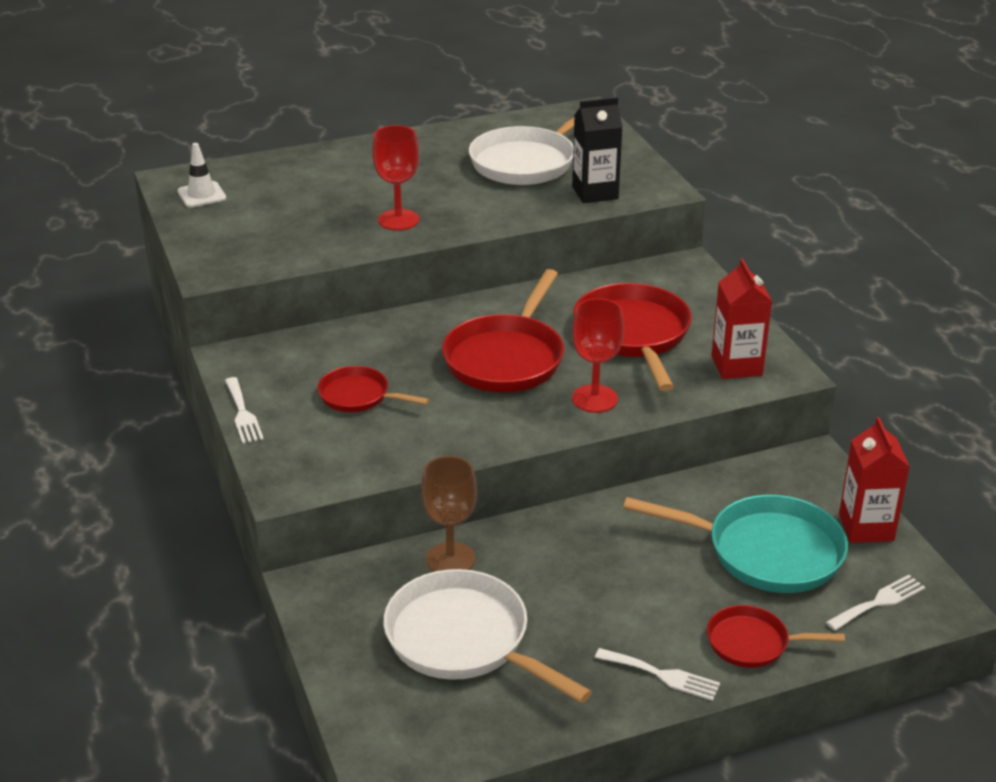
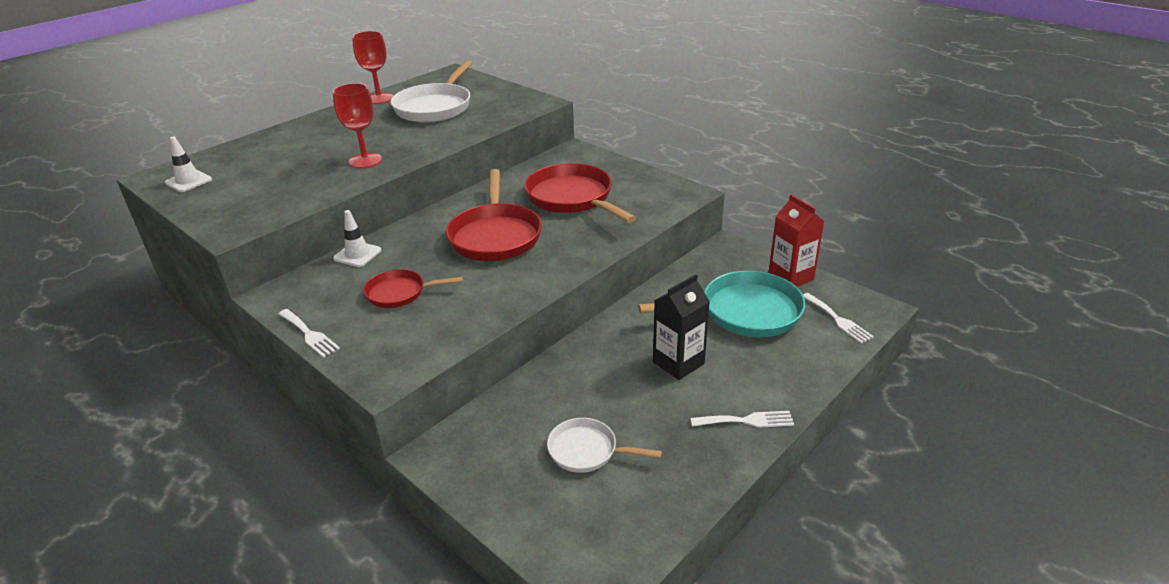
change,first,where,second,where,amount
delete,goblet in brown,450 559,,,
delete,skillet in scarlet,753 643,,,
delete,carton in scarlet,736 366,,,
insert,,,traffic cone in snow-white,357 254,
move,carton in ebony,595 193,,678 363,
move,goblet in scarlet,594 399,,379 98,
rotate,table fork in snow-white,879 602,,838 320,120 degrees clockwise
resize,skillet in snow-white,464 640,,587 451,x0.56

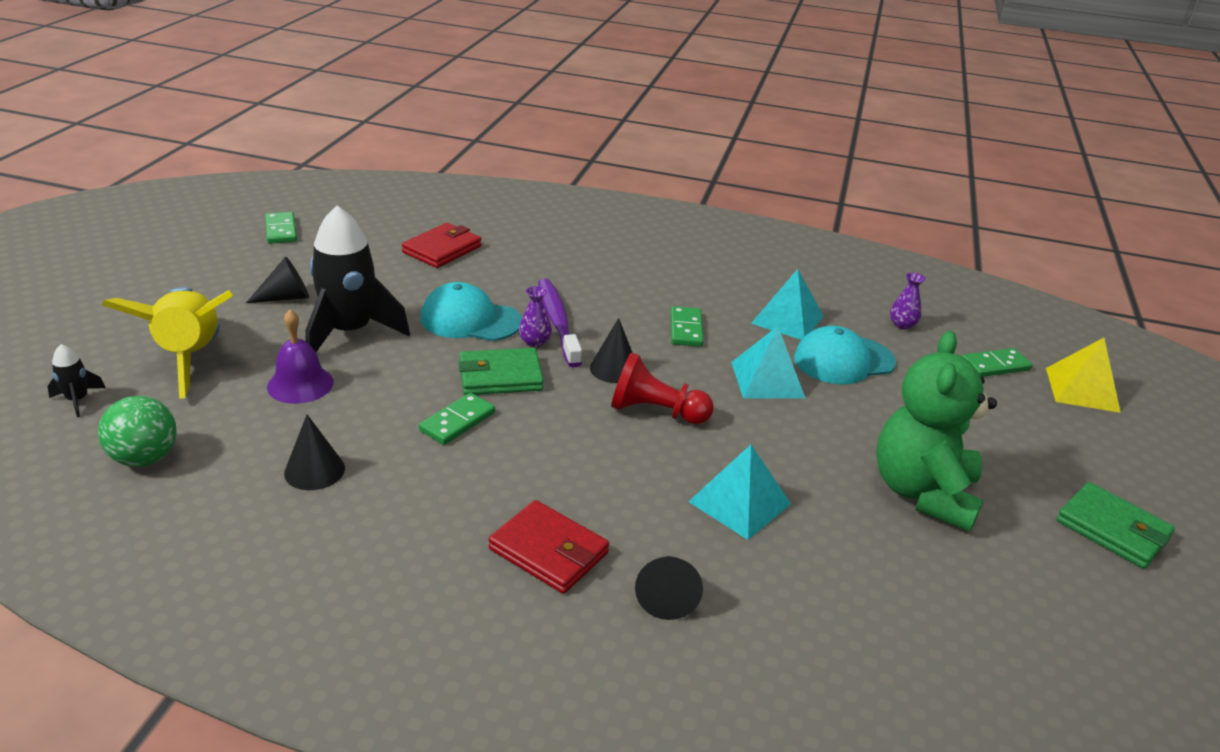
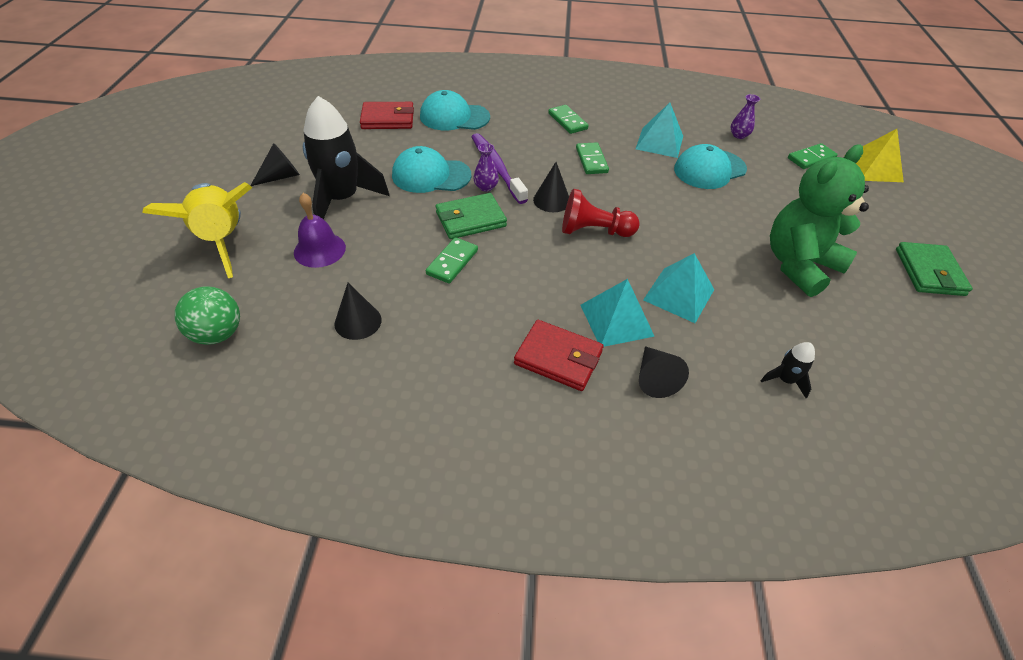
change,first,where,second,where,amount
insert,,,cap in turquoise,454 117,
move,spaceship in ebony,78 400,,785 380,
move,domino tile in green,281 230,,567 121,
move,pyramid shape in turquoise,767 379,,616 320,
rotate,billfold in scarlet,442 249,,388 119,60 degrees clockwise
rotate,teddy bear in green,923 492,,799 265,45 degrees clockwise
rotate,billfold in green,1112 529,,929 272,60 degrees clockwise

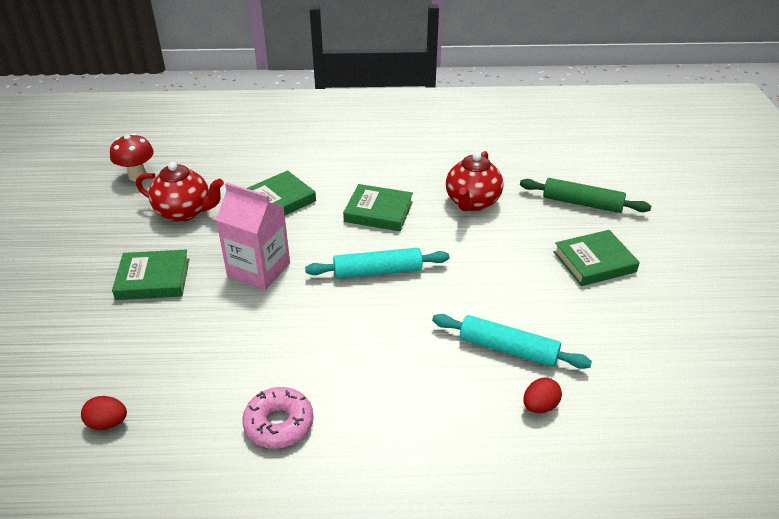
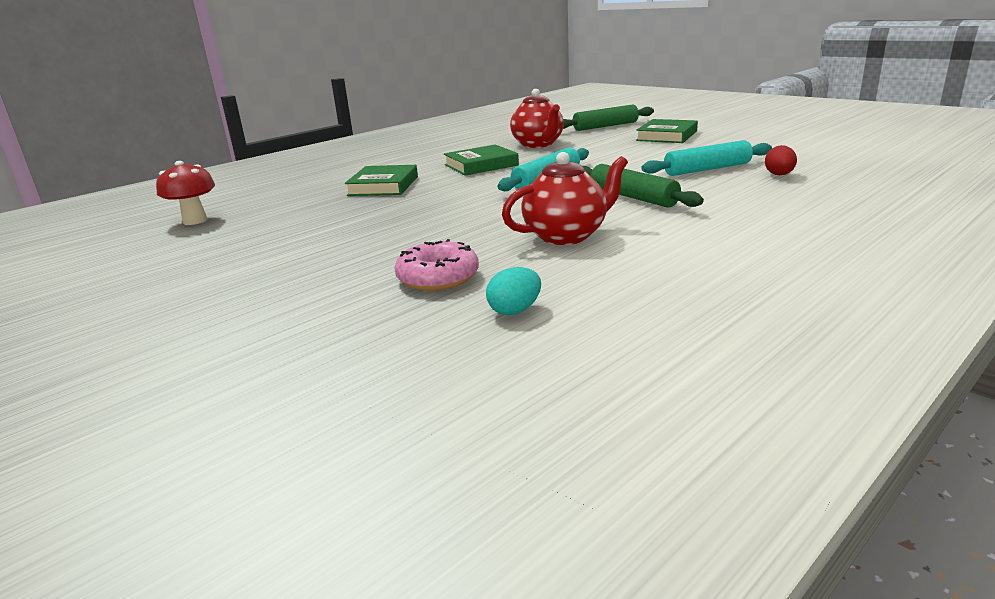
change,first,where,second,where,amount
delete,hardback in green,153 279,,,
delete,carton in rosy,259 270,,,
insert,,,rolling pin in green,633 197,
move,teapot in scarlet,184 212,,566 236,
move,glazed donut in rosy,279 424,,438 277,
recolor,toy egg in scarlet,108 423,toy egg in turquoise,515 311,

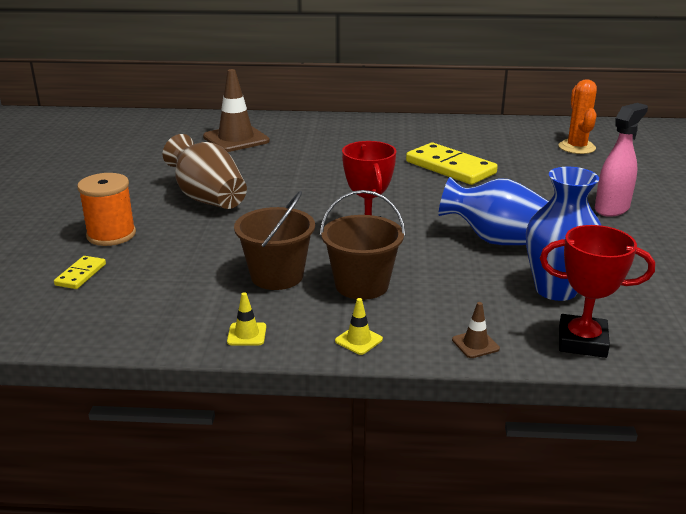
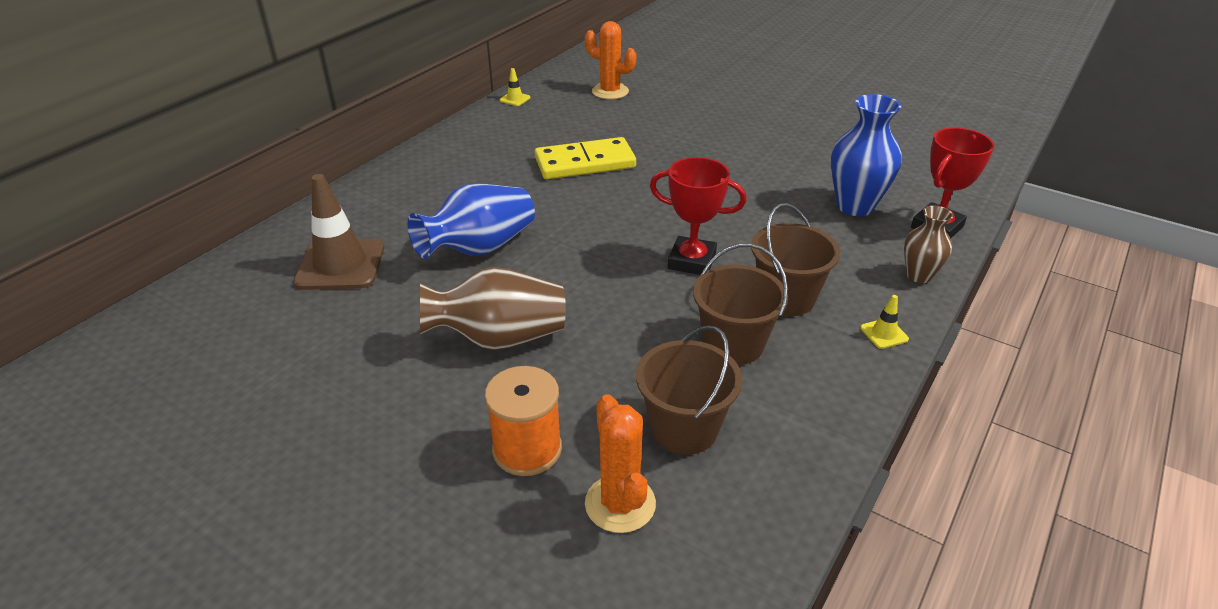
change,first,where,second,where,amount
delete,sprayer in rosy,612 208,,,
insert,,,pail in brown,684 428,
move,traffic cone in bright yellow,247 334,,515 99,
move,vase in cobalt,498 240,,479 248,
replace,domino tile in bright yellow,81 275,prickly plant in orange-coloured,620 504,
replace,traffic cone in brown,475 344,vase in brown,919 275,

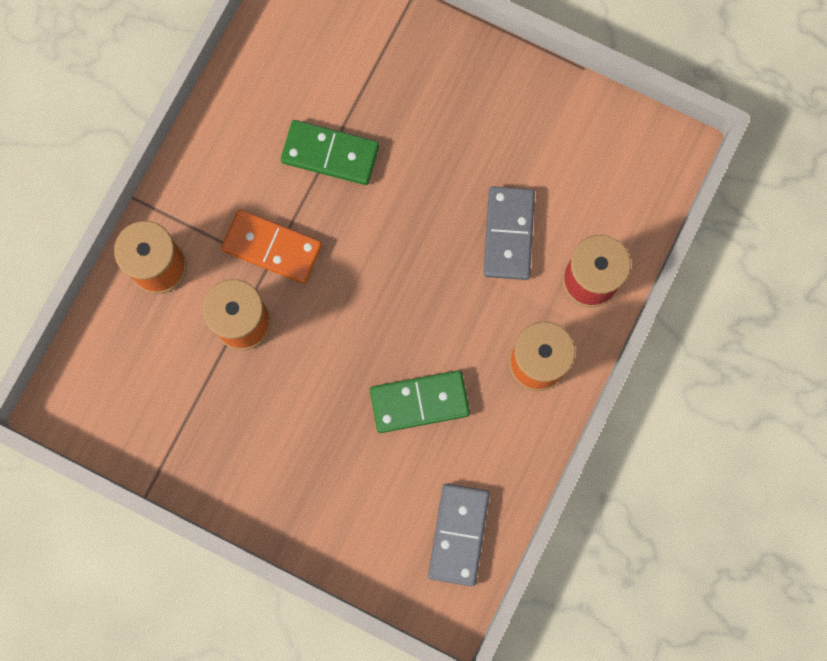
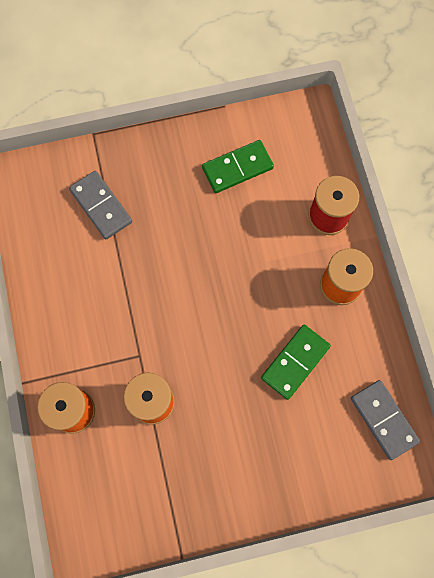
change,first,where,second,where,amount
delete,domino tile in orange-coloured,272 247,,,
move,domino tile in green,330 154,,237 168,
move,domino tile in ash-grey,508 234,,101 206,

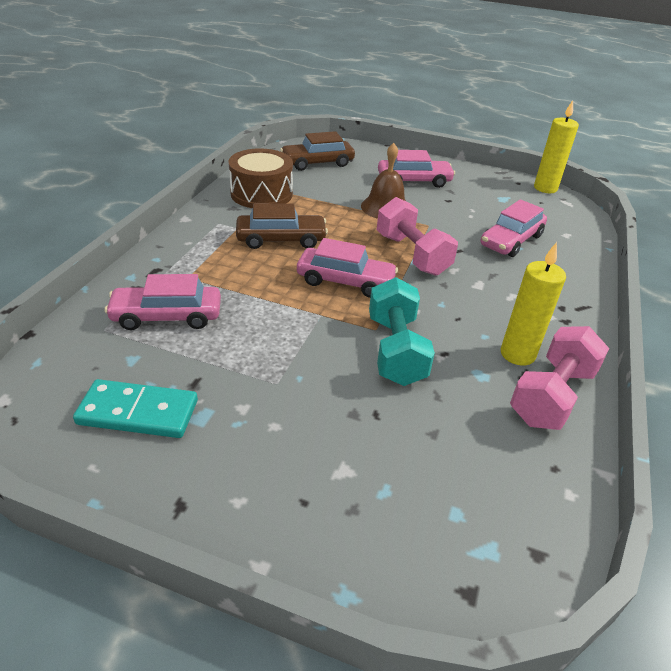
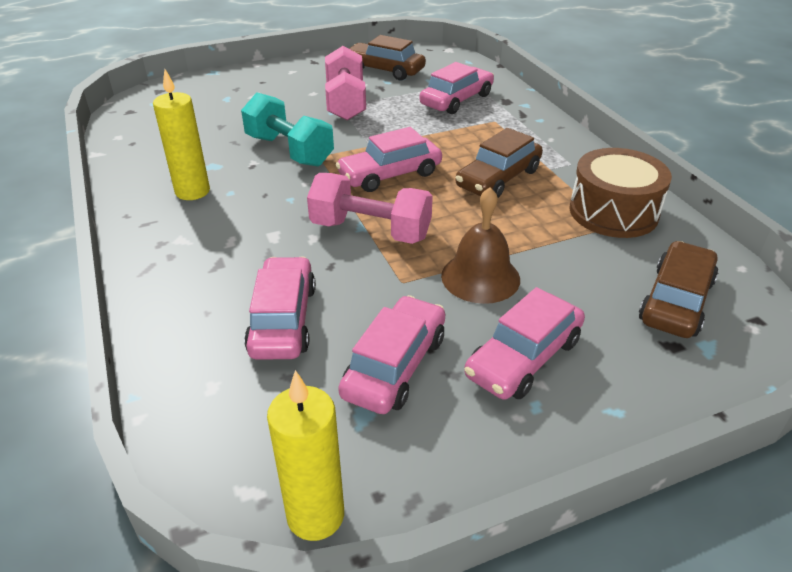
change,first,where,second,where,amount
insert,,,automobile in rosy,395 366,
move,hand weight in rosy,552 396,,345 102,
replace,domino tile in turquoise,138 412,automobile in brown,385 70,

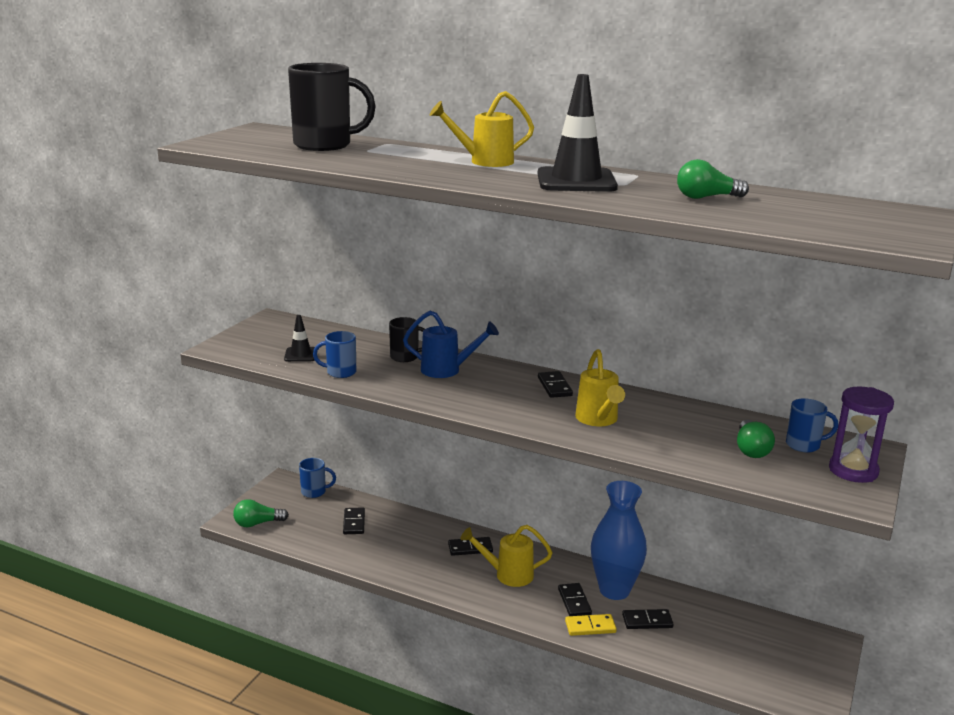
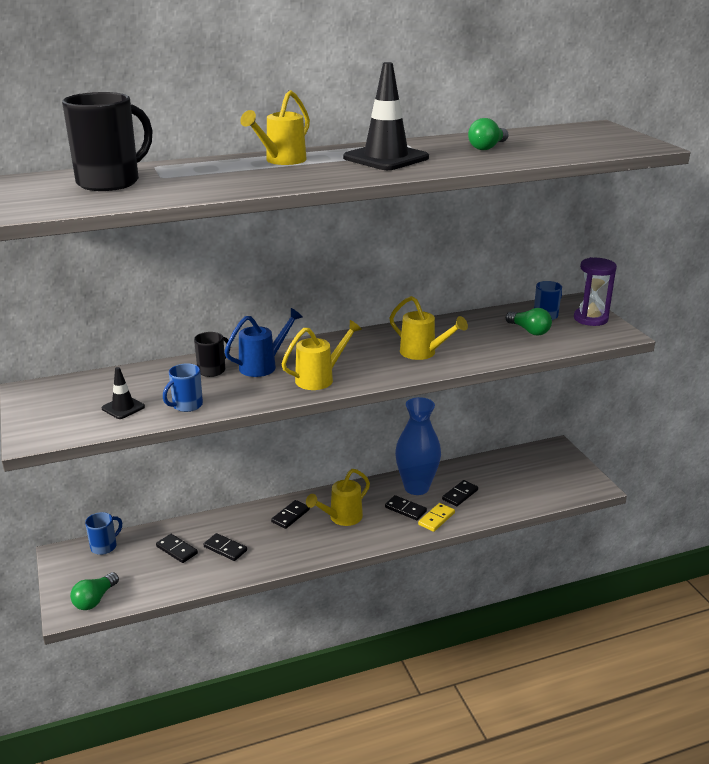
change,first,where,second,where,amount
insert,,,sprinkling can in bright yellow,320 378,
move,domino tile in ebony,554 387,,225 548,

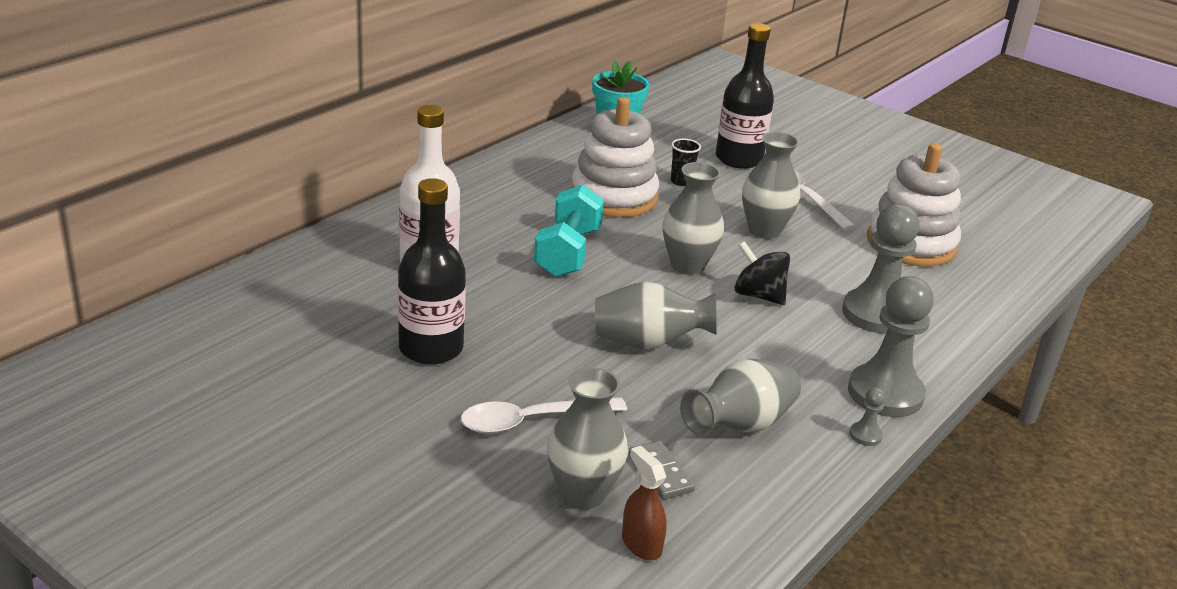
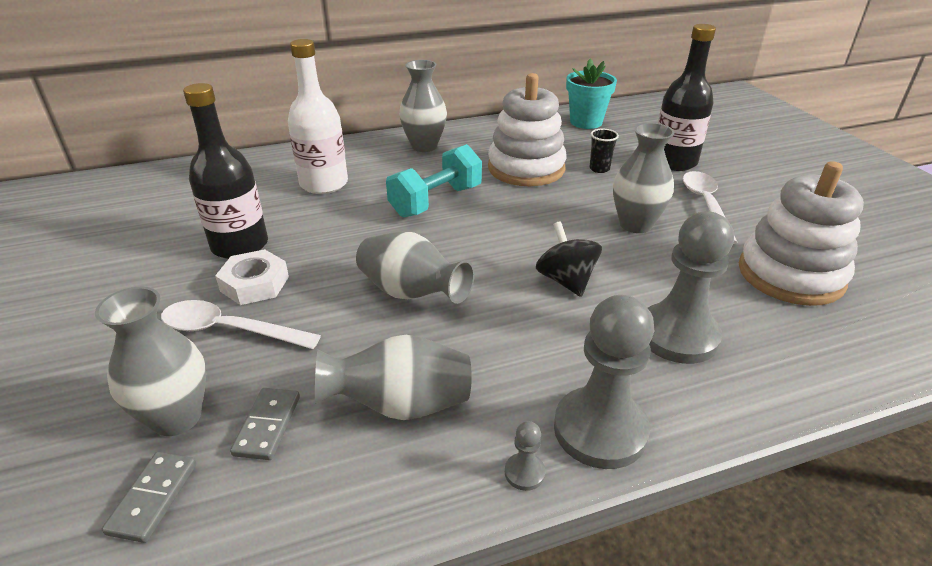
change,first,where,second,where,amount
insert,,,hexagon nut in snow-white,255 284,
move,vase in ash-grey,687 265,,424 146,
replace,sprayer in brown,641 544,domino tile in ash-grey,153 498,

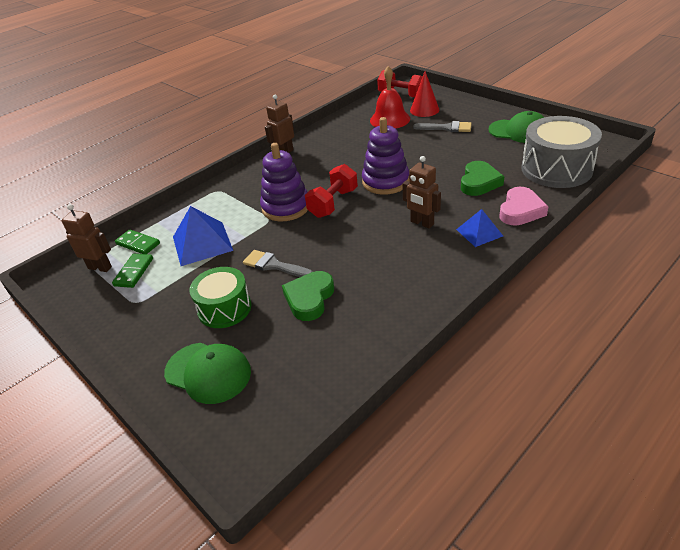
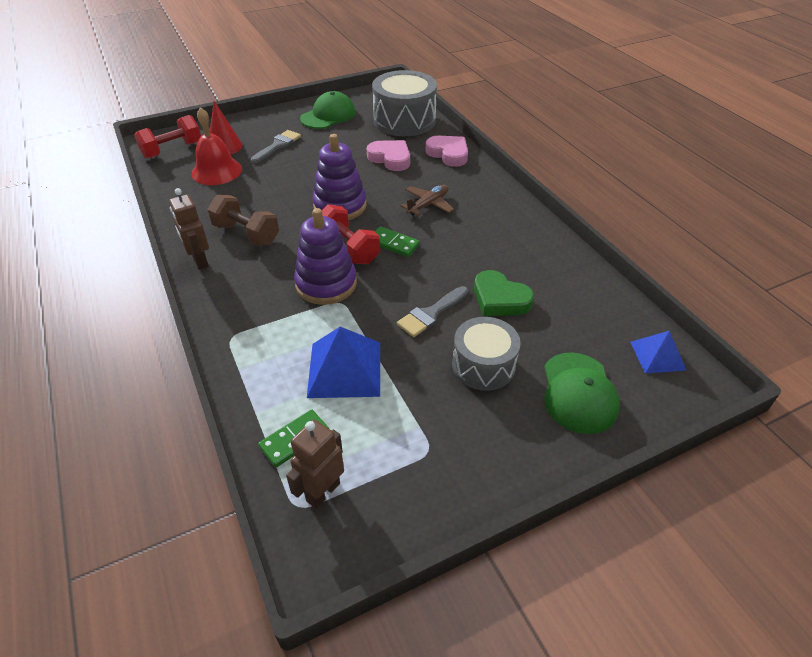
change,first,where,second,where,amount
insert,,,hand weight in brown,246 234,
move,domino tile in green,134 272,,394 243,
move,pyramid shape in cobalt,479 232,,657 355,
replace,robot figure in brown,422 223,plane in brown,428 205,
recolor,drum in green,224 308,drum in ash-grey,483 365,
recolor,heart shape in green,479 182,heart shape in rosy,390 158,
rotate,cap in green,208 372,,578 393,135 degrees clockwise

